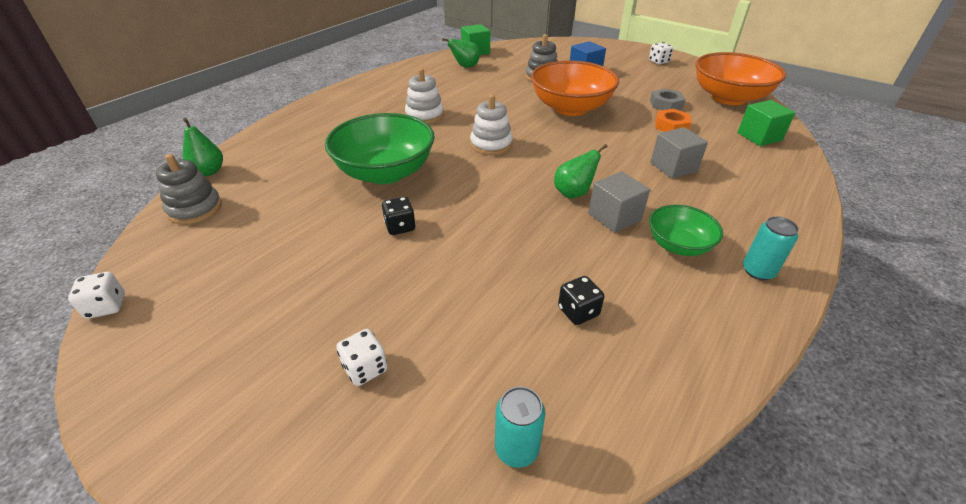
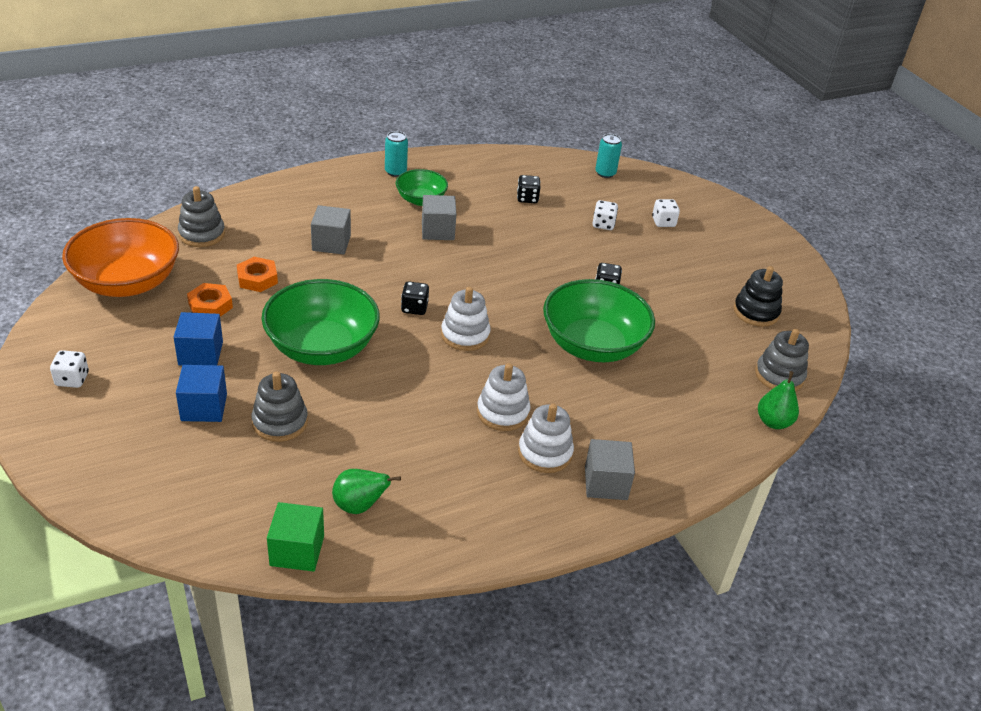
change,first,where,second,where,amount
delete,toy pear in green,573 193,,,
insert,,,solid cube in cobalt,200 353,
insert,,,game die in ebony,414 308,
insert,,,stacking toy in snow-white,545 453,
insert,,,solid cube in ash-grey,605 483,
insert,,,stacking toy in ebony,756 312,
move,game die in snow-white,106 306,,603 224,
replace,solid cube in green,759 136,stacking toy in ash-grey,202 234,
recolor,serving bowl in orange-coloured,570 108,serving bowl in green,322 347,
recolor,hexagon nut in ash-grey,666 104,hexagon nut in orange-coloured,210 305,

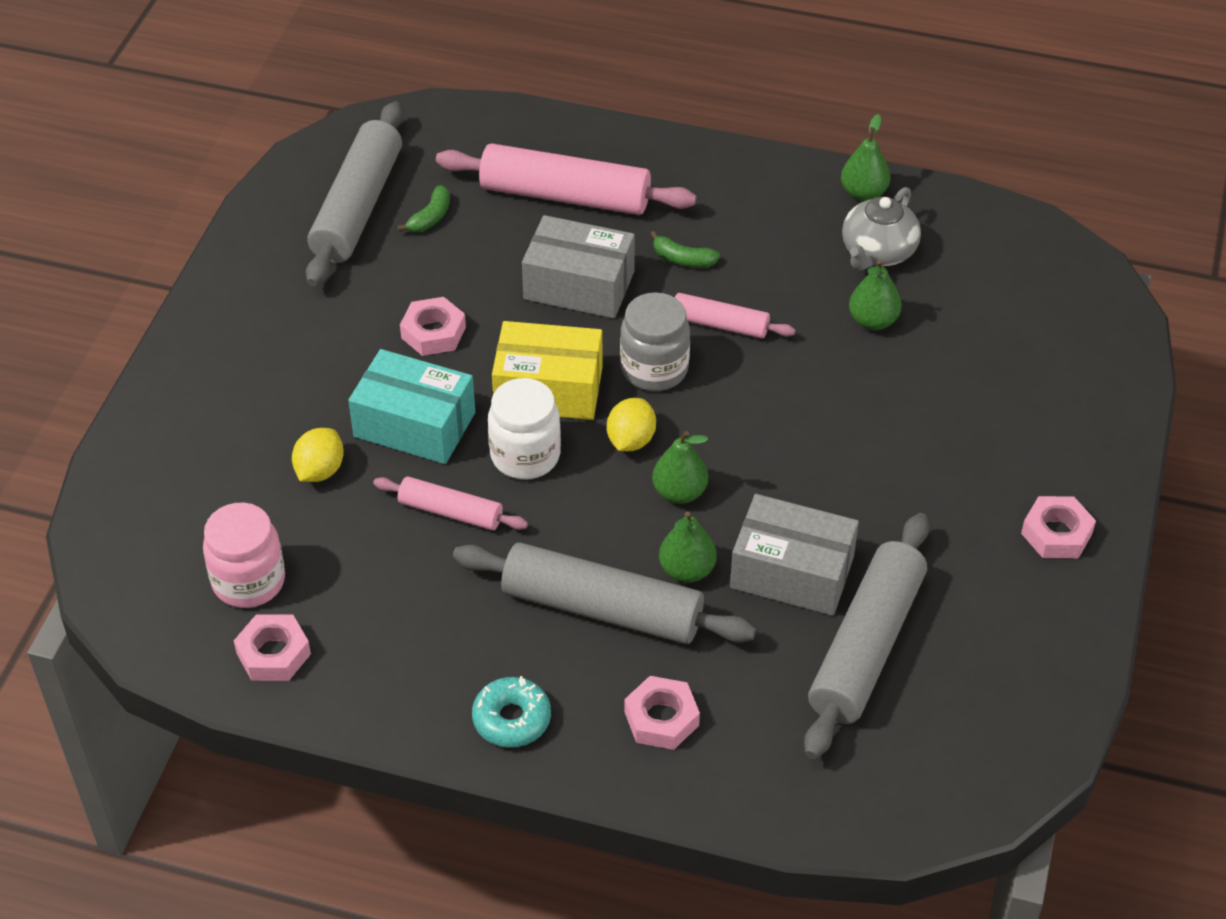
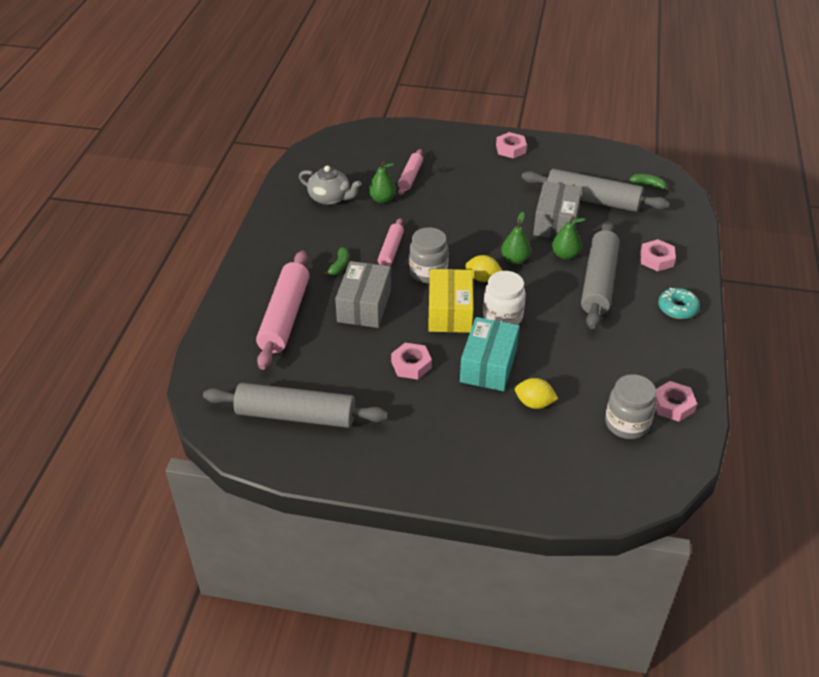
change,first,where,second,where,amount
delete,toy pear in green,863 193,,,
move,rolling pin in rosy,450 512,,410 177,
move,toy banana in green,430 217,,648 185,
recolor,preserve jar in rosy,249 581,preserve jar in ash-grey,627 424,

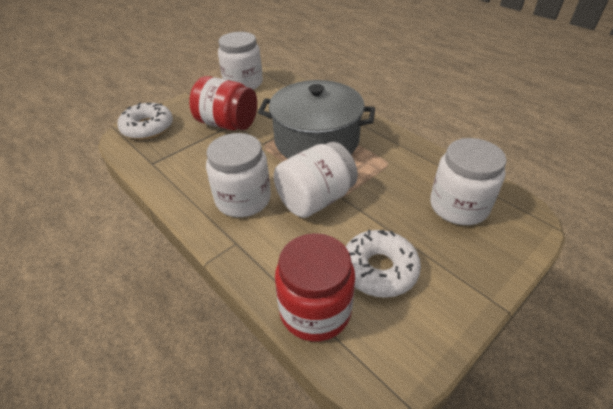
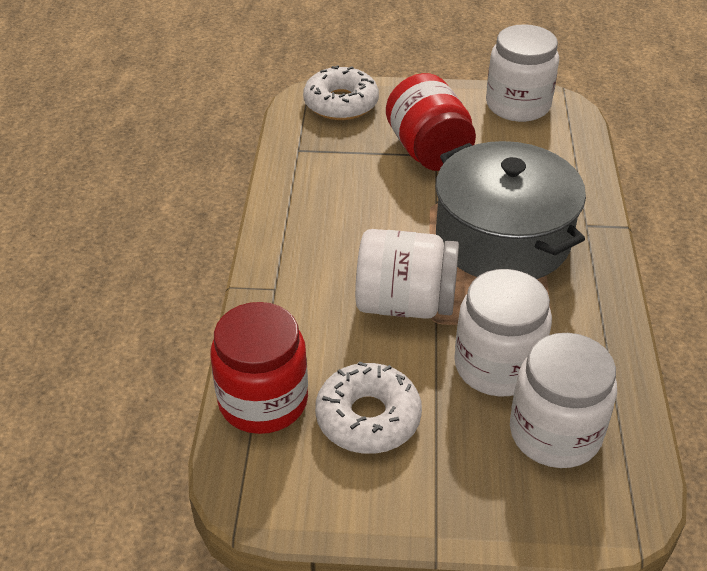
change,first,where,second,where,amount
move,preserve jar in snow-white,243 199,,497 366,

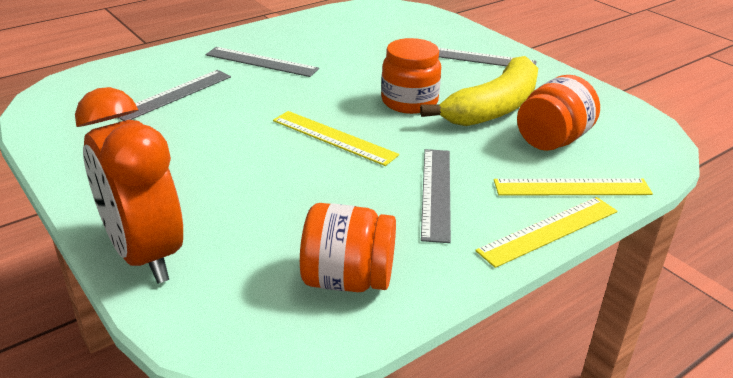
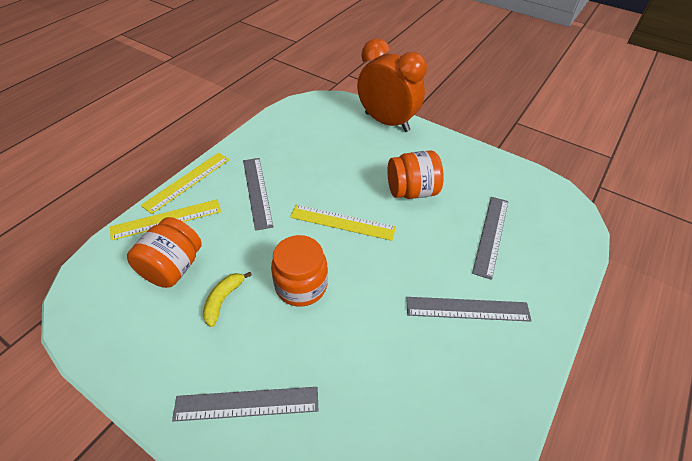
change,first,where,second,where,amount
move,preserve jar in orange-coloured,347 279,,412 191,
resize,toy banana in bright yellow,493 108,,223 300,x0.46

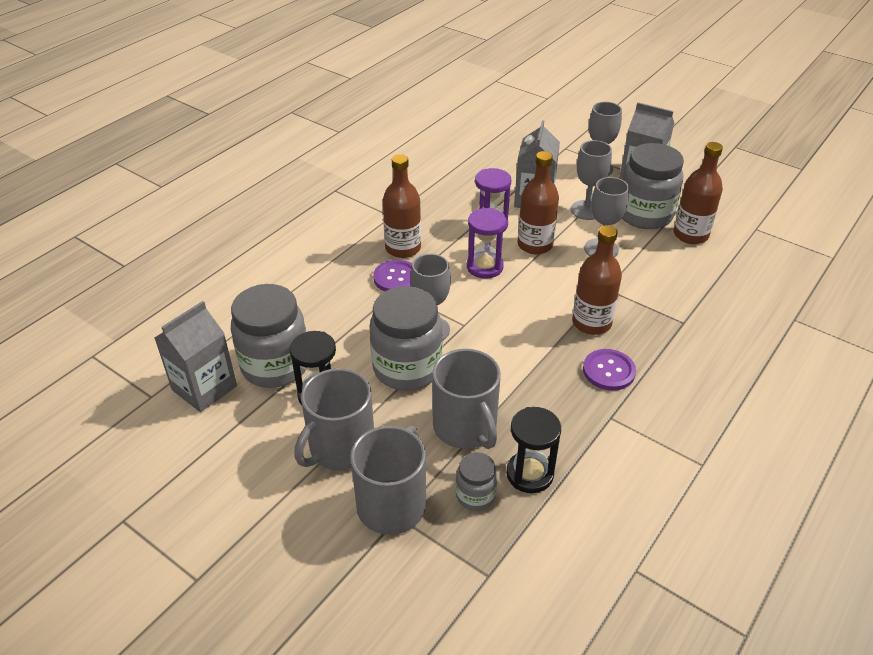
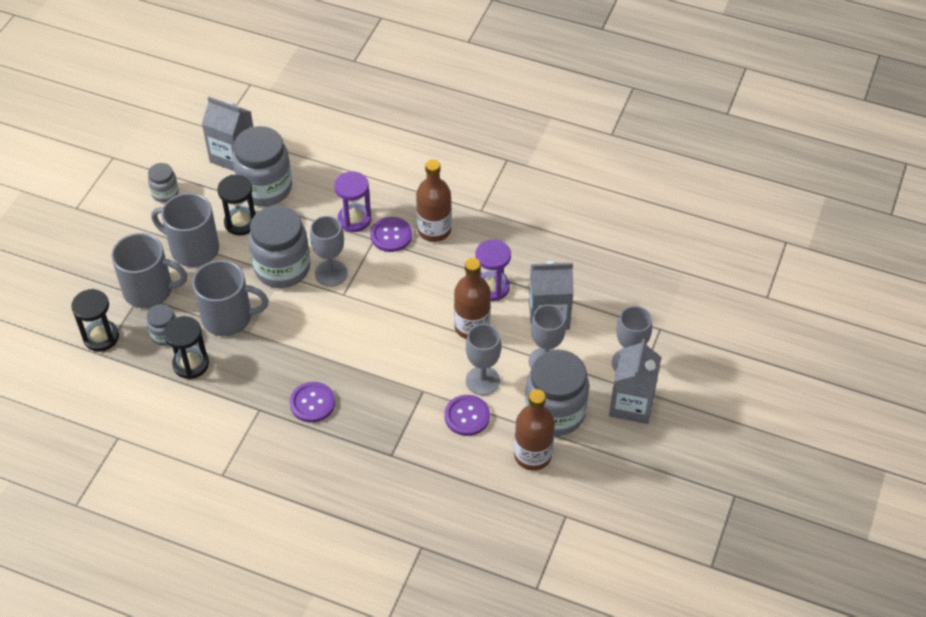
change,first,where,second,where,amount
delete,bottle in brown,591 323,,,
insert,,,sand timer in ebony,101 337,
insert,,,preserve jar in ash-grey,165 193,
insert,,,shirt button in royal purple,467 416,
move,sand timer in royal purple,484 267,,354 219,
rotate,tea mug in ash-grey,465 427,,228 317,135 degrees counterclockwise

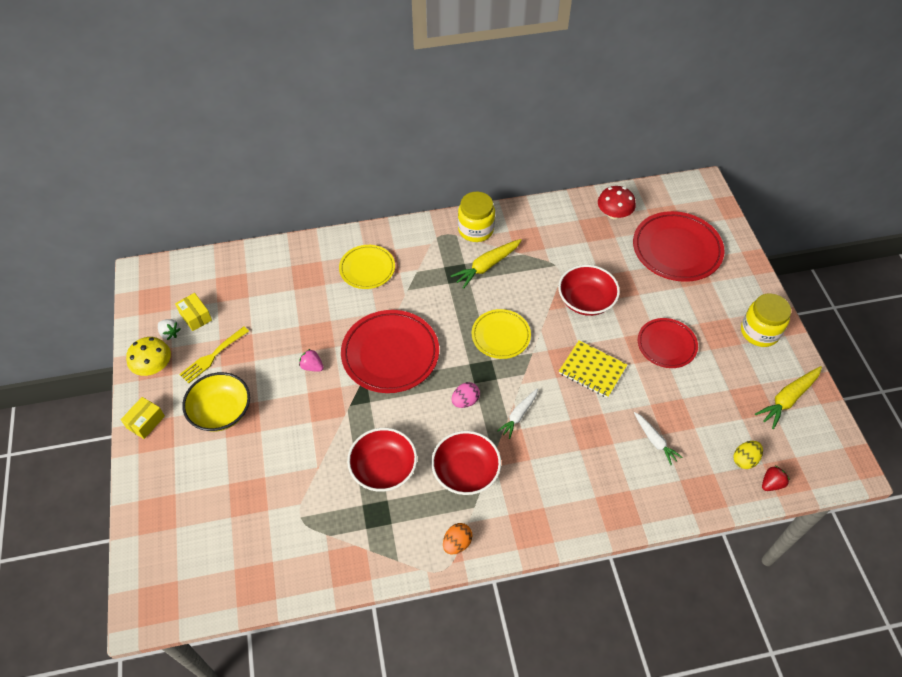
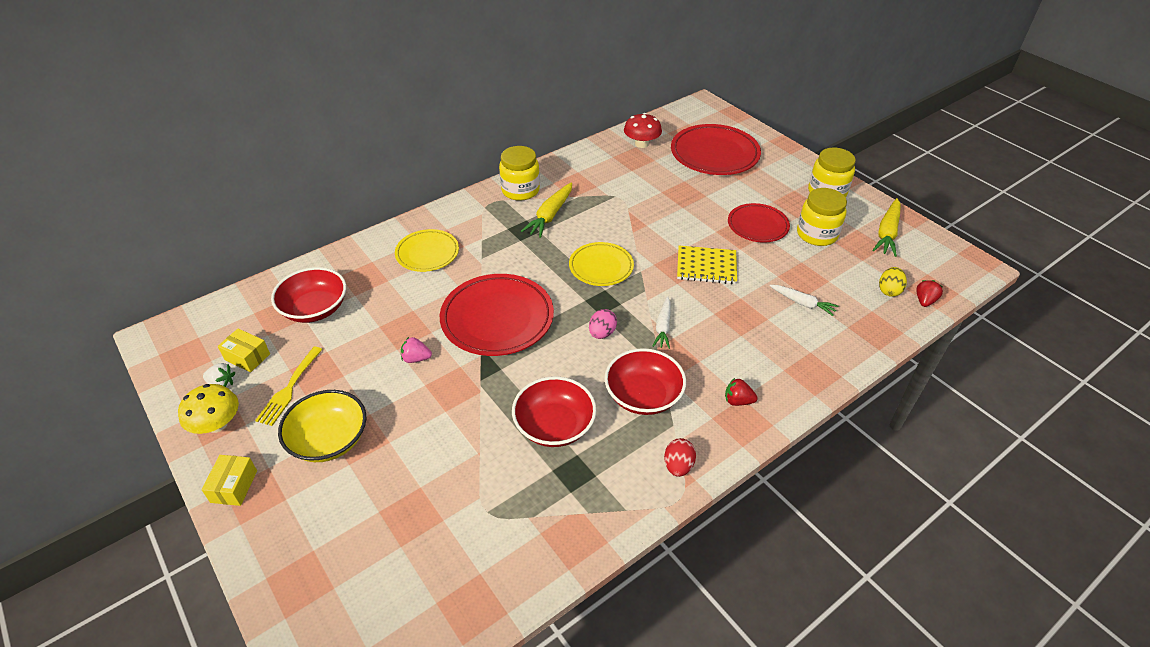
change,first,where,second,where,amount
insert,,,berry in scarlet,737 401,
insert,,,preserve jar in bright yellow,816 234,
move,serving bowl in scarlet,586 300,,315 309,
recolor,toy egg in orange-coloured,457 543,toy egg in scarlet,678 466,

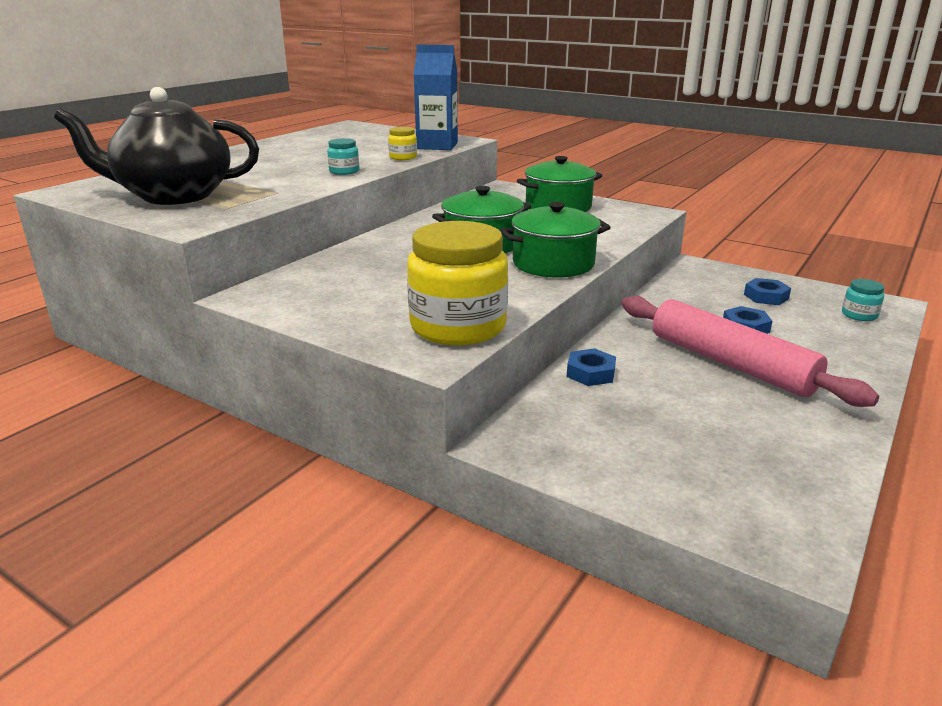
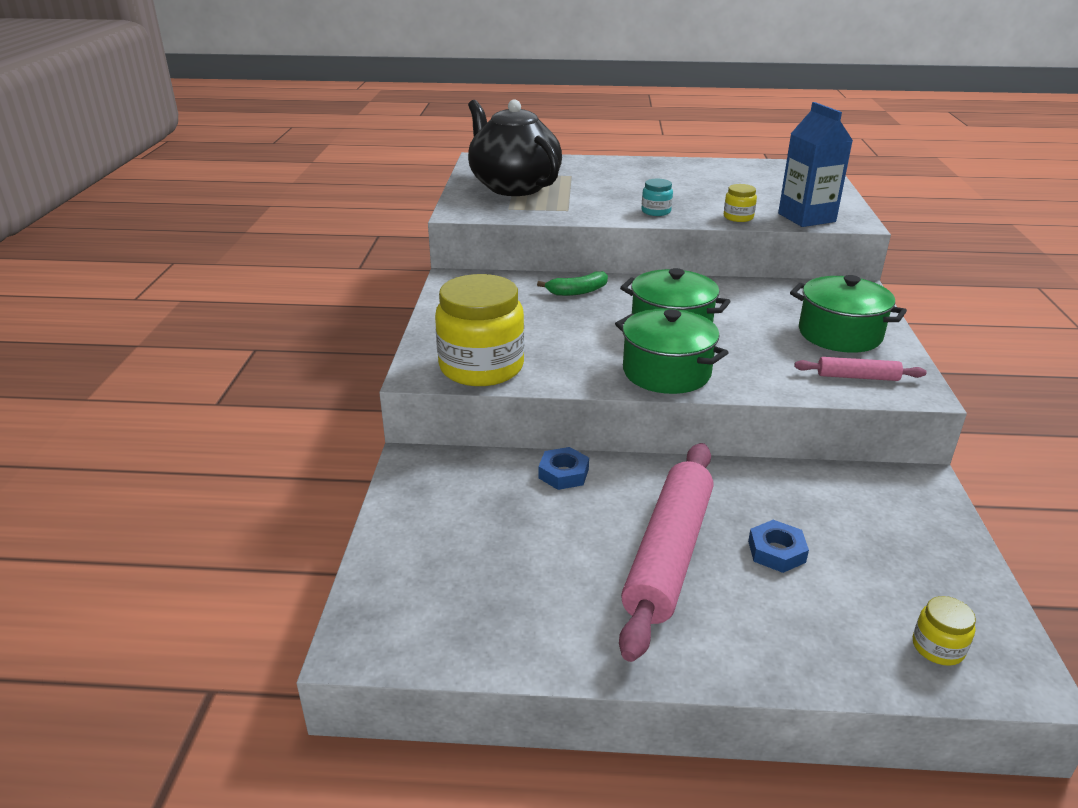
change,first,where,second,where,amount
delete,hexagon nut in cobalt,766 296,,,
insert,,,toy banana in green,577 291,
insert,,,rolling pin in rosy,857 377,
recolor,preserve jar in turquoise,859 315,preserve jar in bright yellow,938 647,

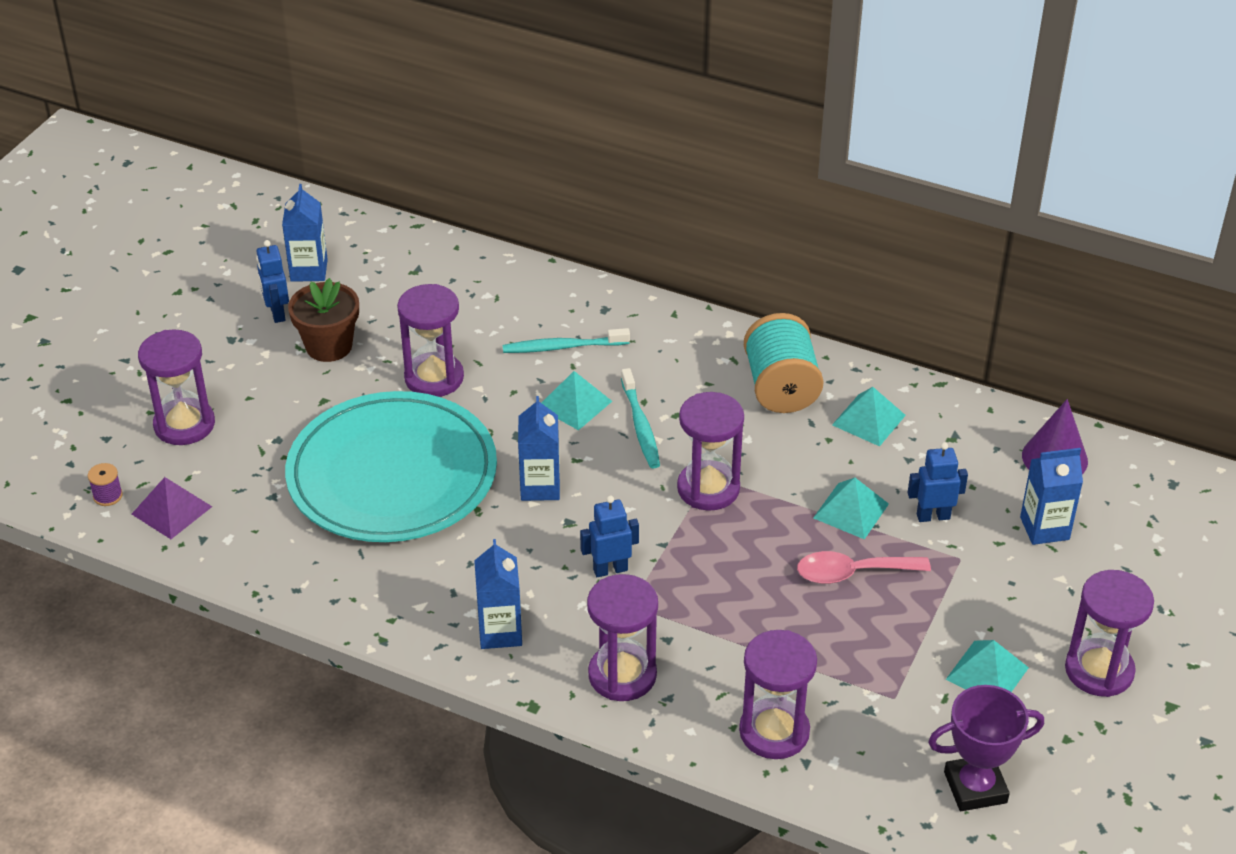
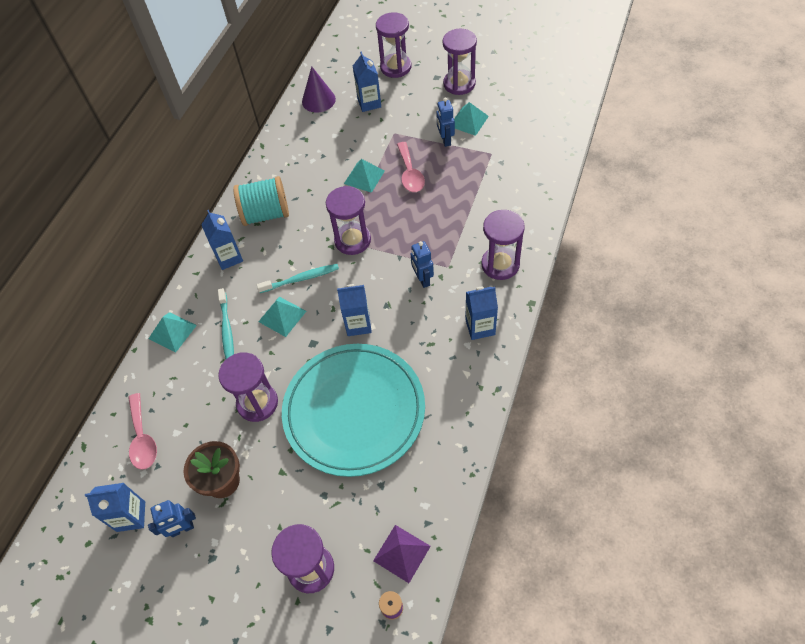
change,first,where,second,where,amount
delete,award cup in royal purple,975 787,,,
insert,,,tablespoon in rosy,142 438,
insert,,,carton in cobalt,229 257,
move,sand timer in royal purple,774 731,,395 67,
move,pyramid shape in turquoise,868 420,,172 332,
move,robot figure in cobalt,933 516,,445 140,

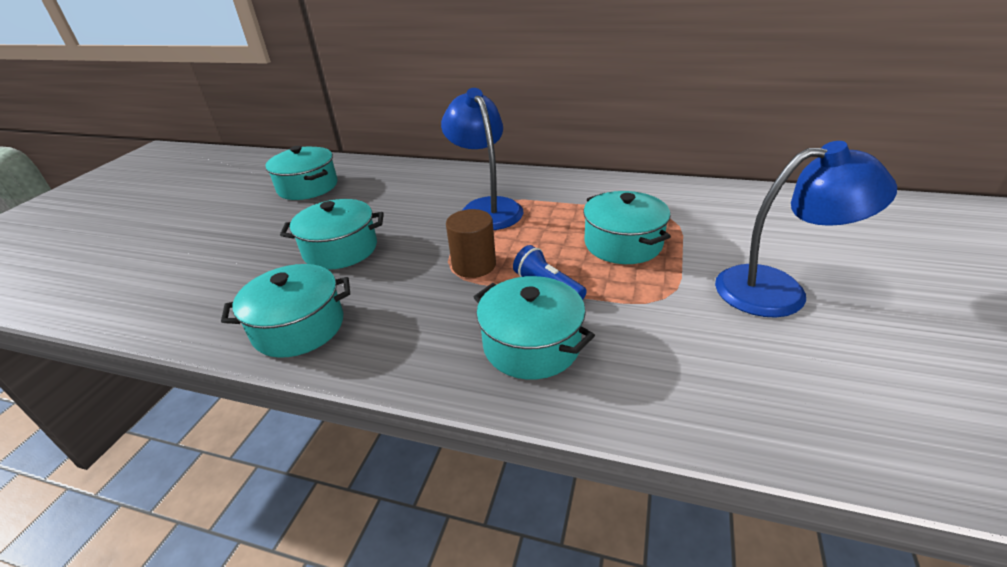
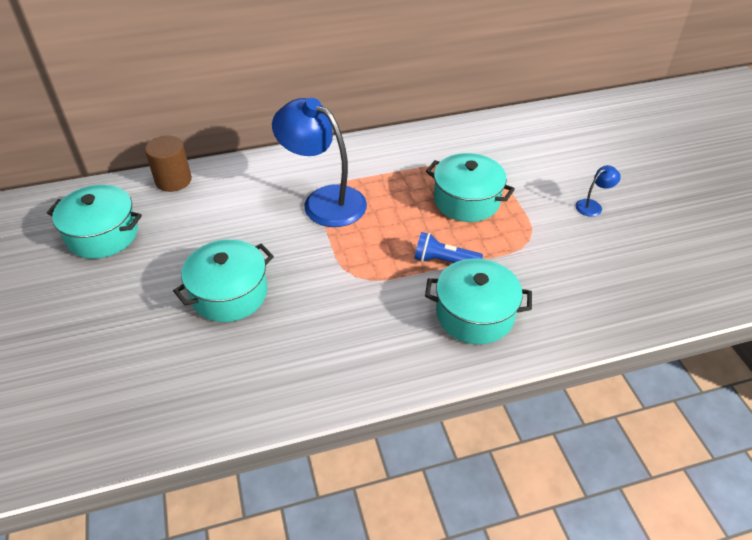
change,first,where,second,where,amount
delete,cooking pot in turquoise,299 327,,,
move,cylinder in brown,474 265,,173 180,
resize,desk lamp in cobalt,778 290,,593 206,x0.42

